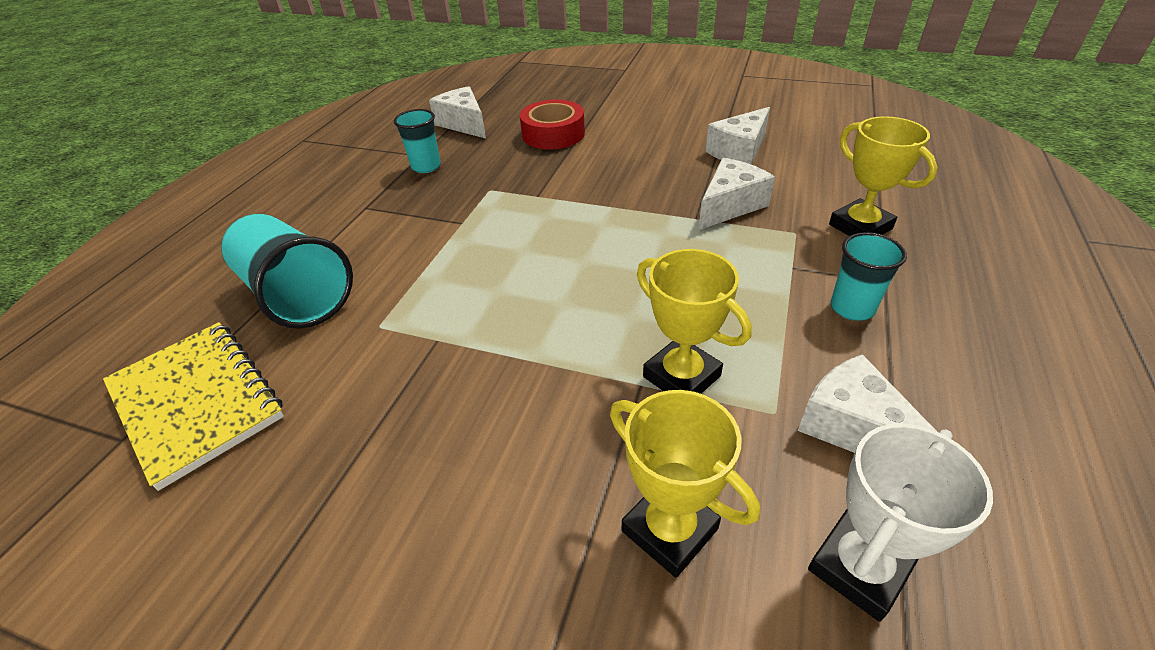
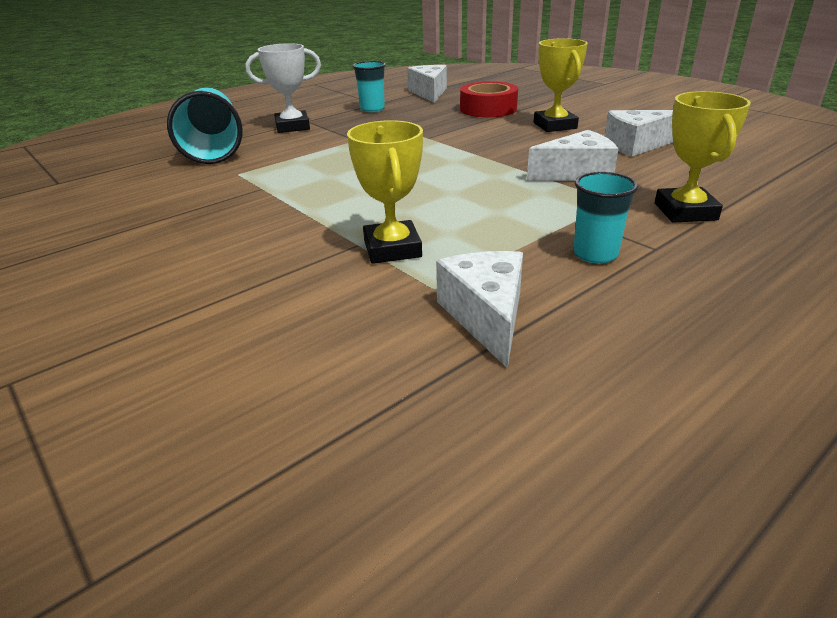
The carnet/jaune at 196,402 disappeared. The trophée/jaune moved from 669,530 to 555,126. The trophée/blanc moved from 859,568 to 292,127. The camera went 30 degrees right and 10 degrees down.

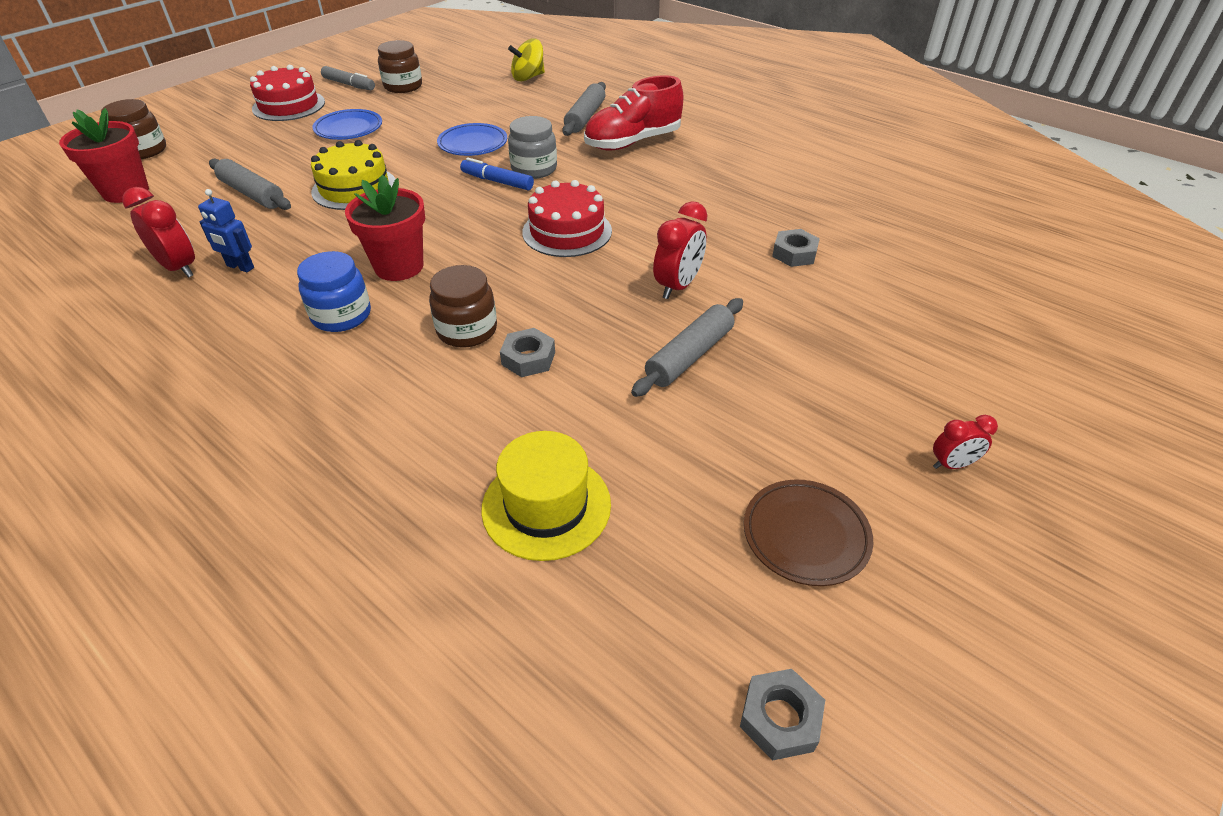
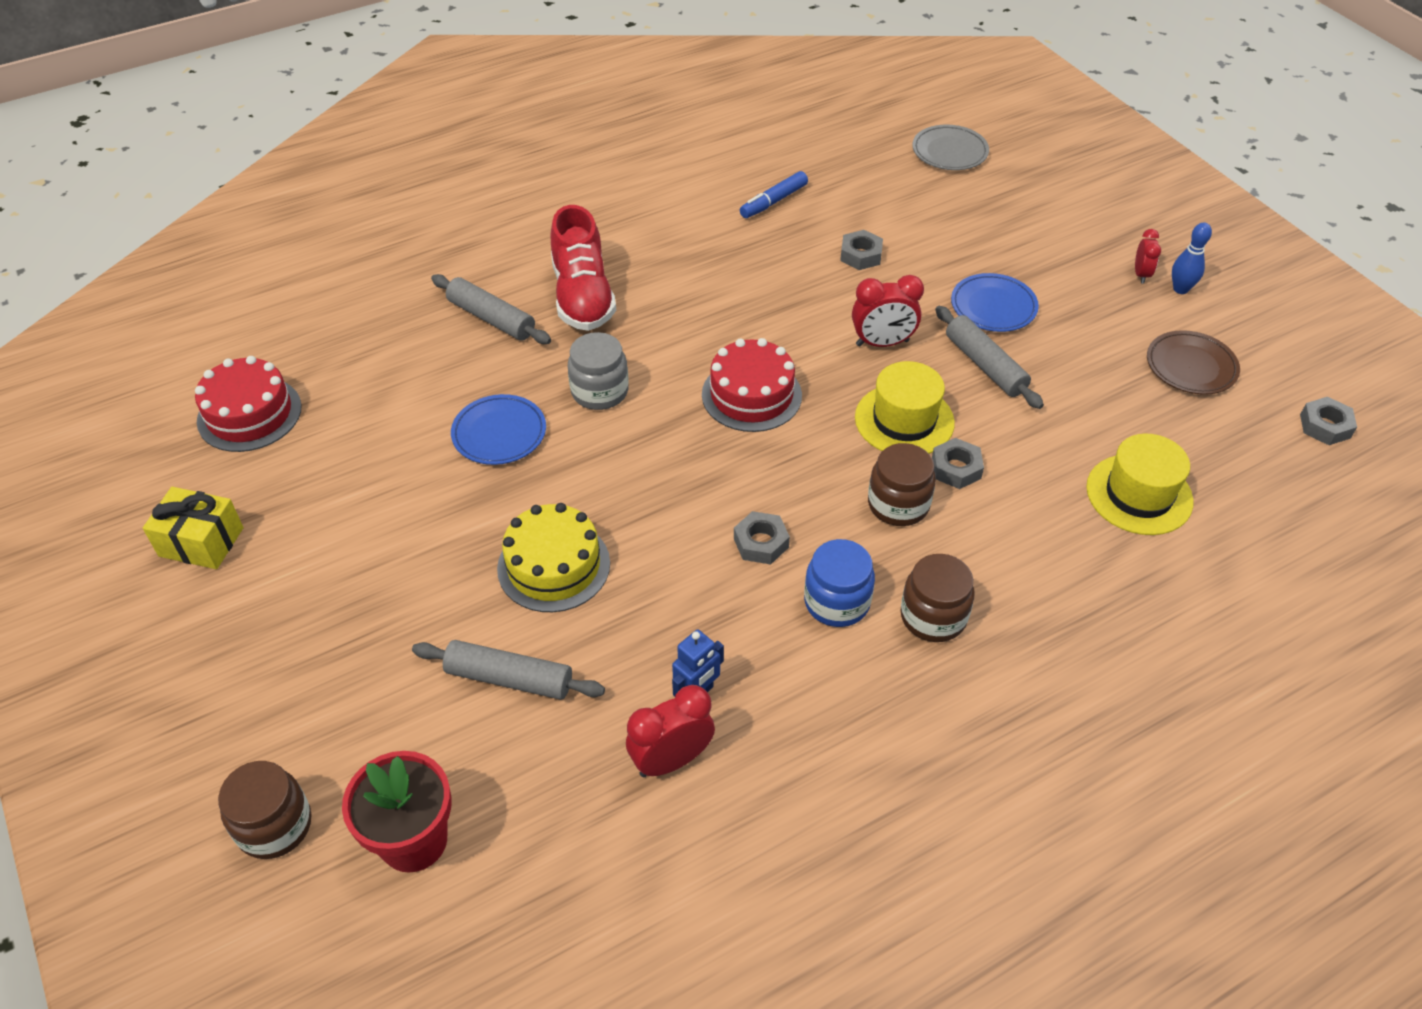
The toupie/jaune at 528,77 disappeared. The bocal/marron moved from 403,86 to 933,616. The gâteau/rouge moved from 289,105 to 249,414. The feutre/gris at 349,85 was replaced by the cadeau/jaune at 201,542. The assiette/bleu moved from 349,129 to 993,307. The feutre/bleu moved from 497,181 to 773,201. The rouleau à pâtisserie/gris at 252,194 turned 45 degrees clockwise. The pot de fleurs/rouge at 399,266 was replaced by the écrou/gris at 761,543. The réveil/rouge at 678,286 turned 120 degrees clockwise. The assiette/gris at 949,152 appeared. The quille/bleu at 1180,289 appeared. The chapeau/jaune at 904,420 appeared. The camera went 70 degrees left and 5 degrees up.

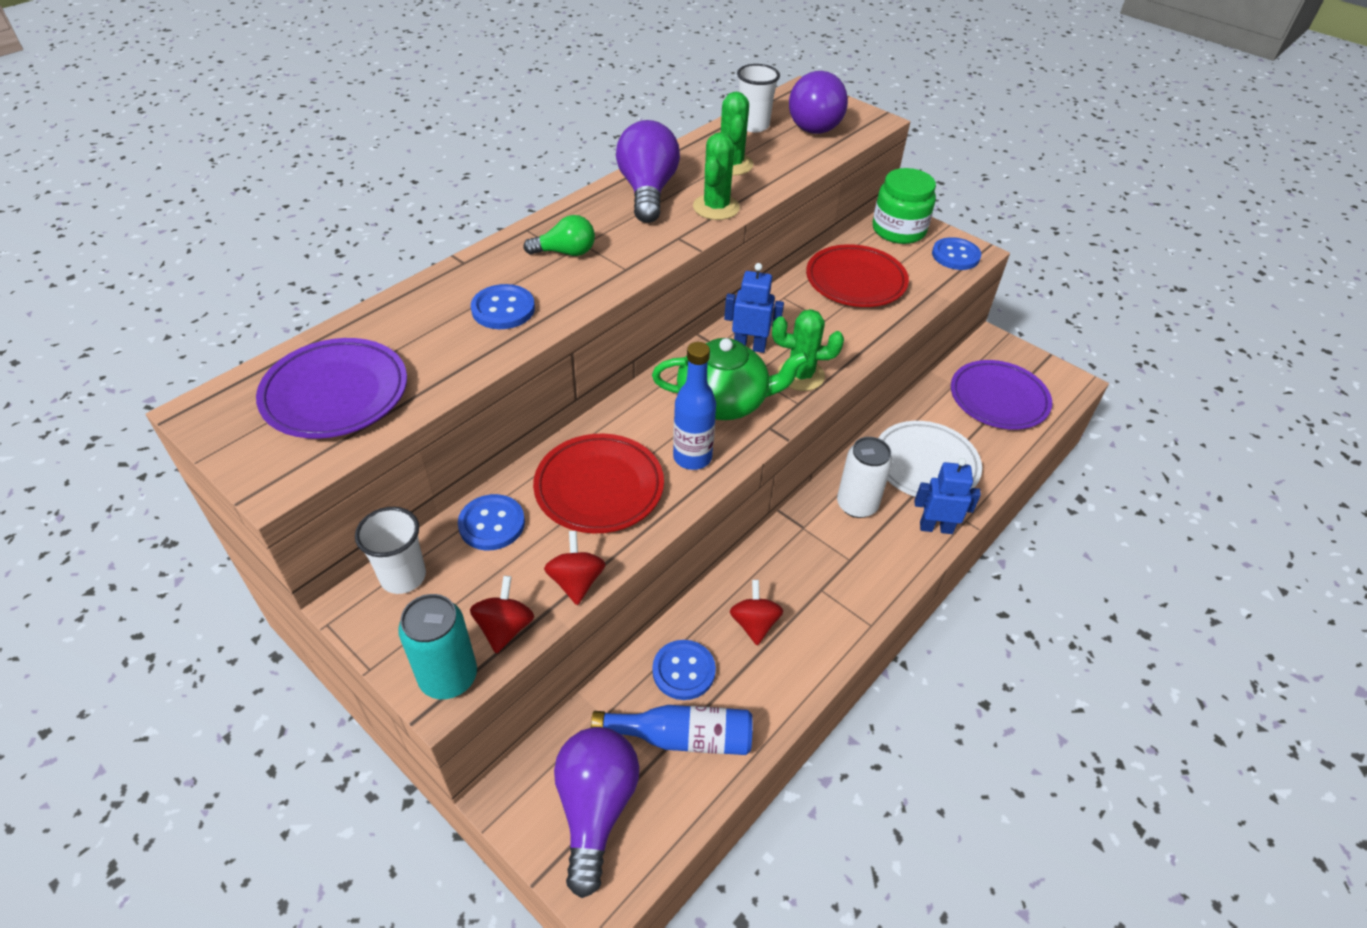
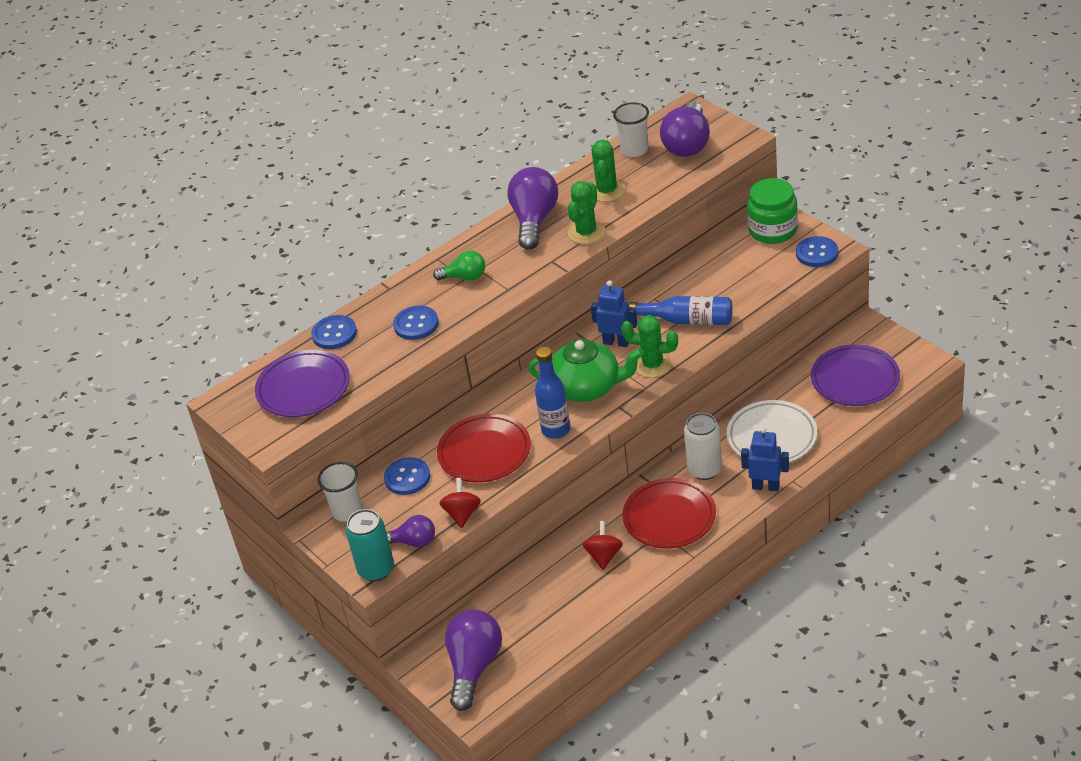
The assiette/rouge moved from 855,281 to 669,517. The toupie/rouge at 505,628 was replaced by the ampoule/violet at 413,542. The bouton/bleu moved from 683,671 to 334,334. The bouteille/bleu moved from 682,737 to 687,320. The camera went 15 degrees right and 5 degrees down.

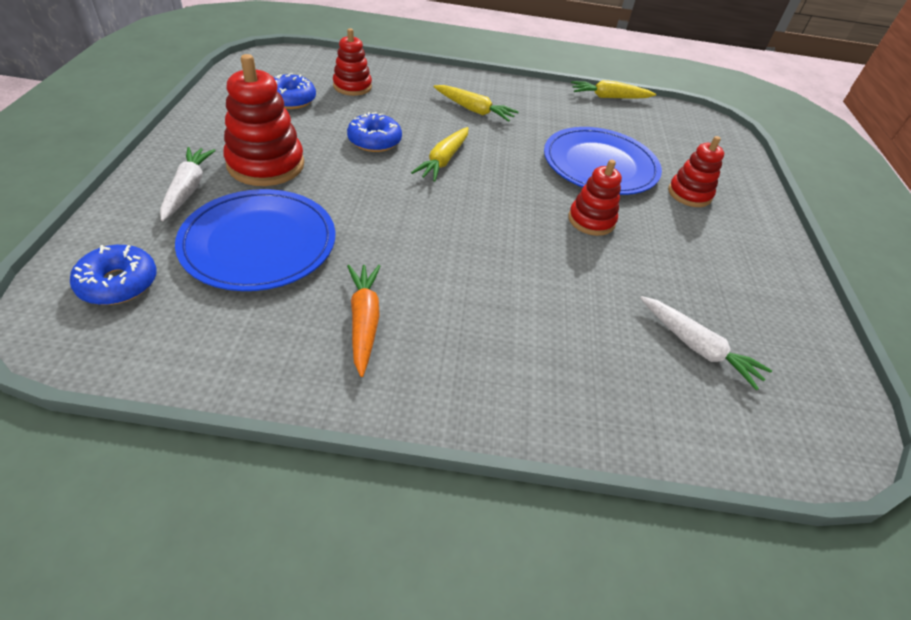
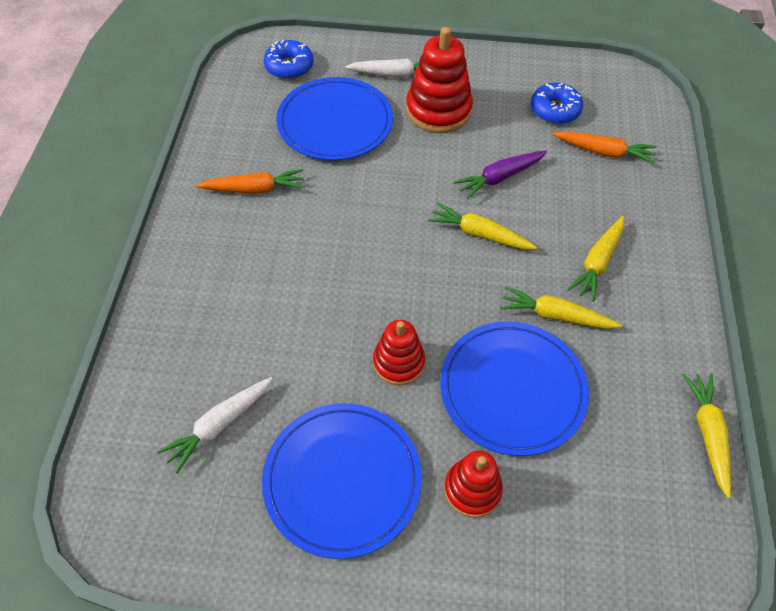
The jouet à empiler/rouge at 352,86 was replaced by the carotte/orange at 604,152. The beignet/bleu at 374,141 was replaced by the carotte/violet at 499,178. The carotte/jaune at 555,315 appeared. The assiette/bleu at 342,480 appeared. The camera went 95 degrees right and 10 degrees up.

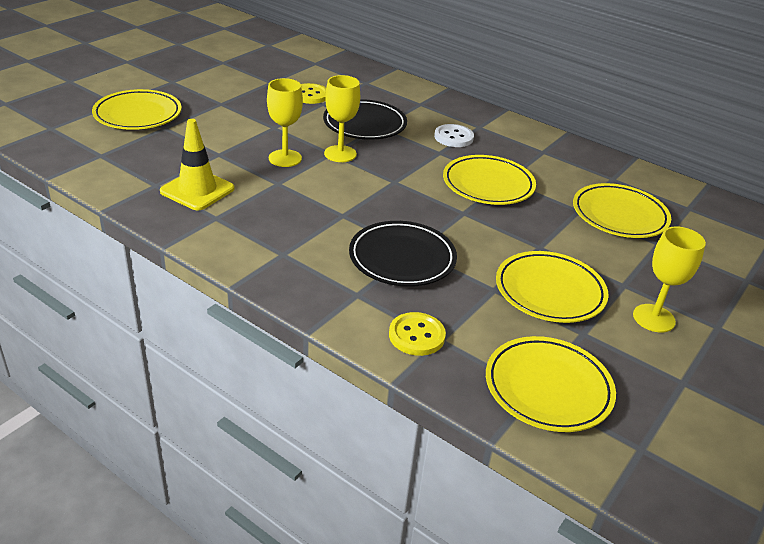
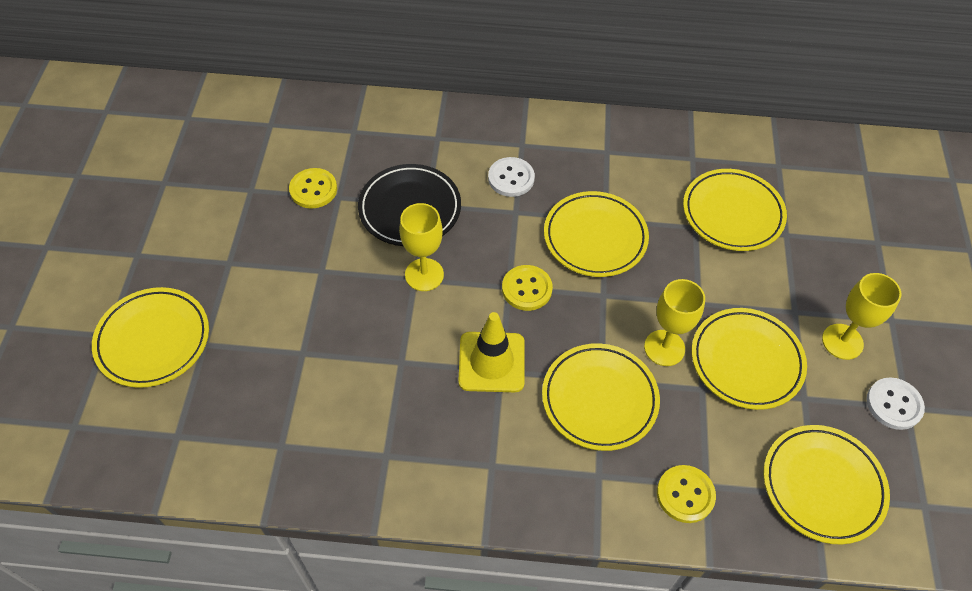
The verre à pied/jaune moved from 285,158 to 664,348. The cône de chantier/jaune moved from 197,190 to 491,362. The assiette/noir at 402,258 became the assiette/jaune at 599,399. The bouton/jaune at 527,289 appeared. The bouton/blanc at 894,404 appeared. The camera went 30 degrees left and 20 degrees up.

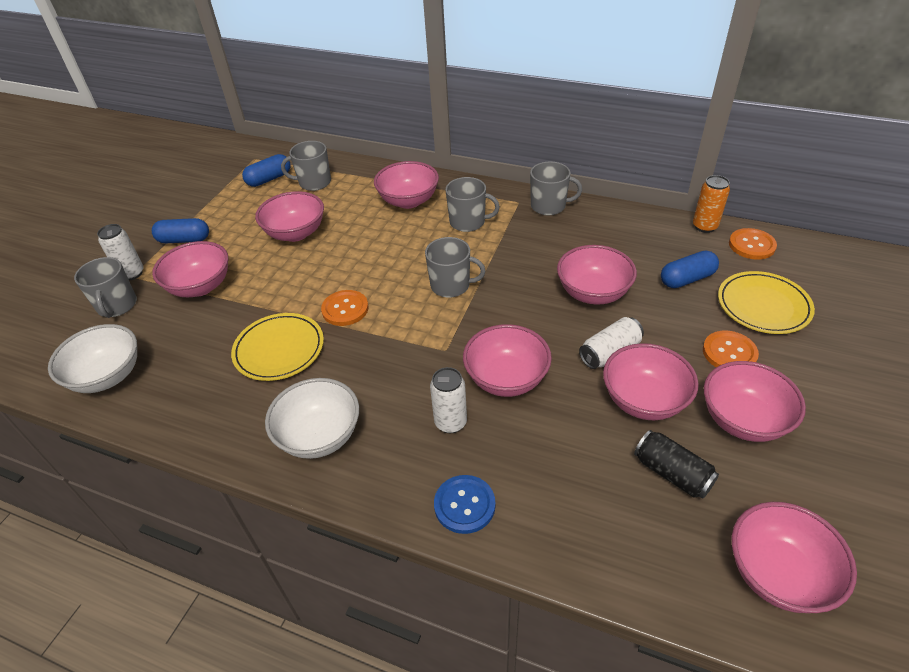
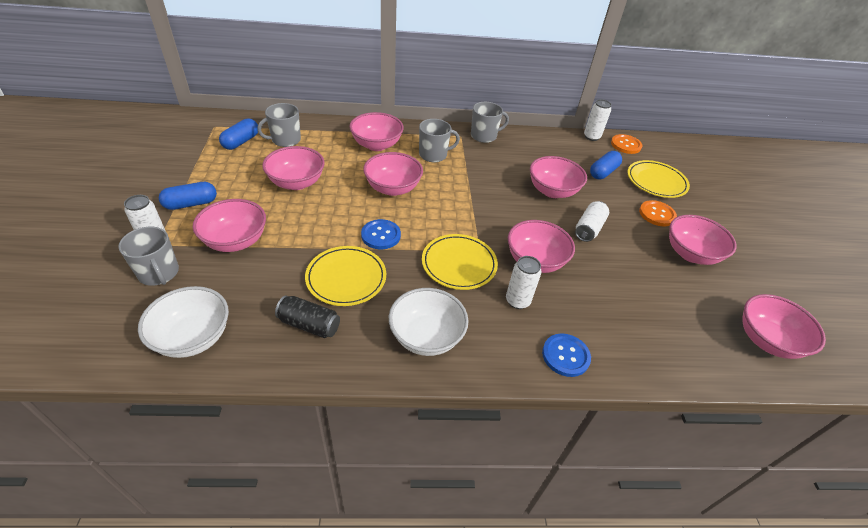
The canette/orange at 704,226 became the canette/blanc at 591,137. The tasse/gris at 451,285 disappeared. The bouton/orange at 345,309 became the bouton/bleu at 381,235. The bol/rose moved from 644,400 to 393,188. The canette/noir moved from 672,473 to 309,324. The assiette/jaune at 459,264 appeared. The camera went 30 degrees left and 0 degrees up.

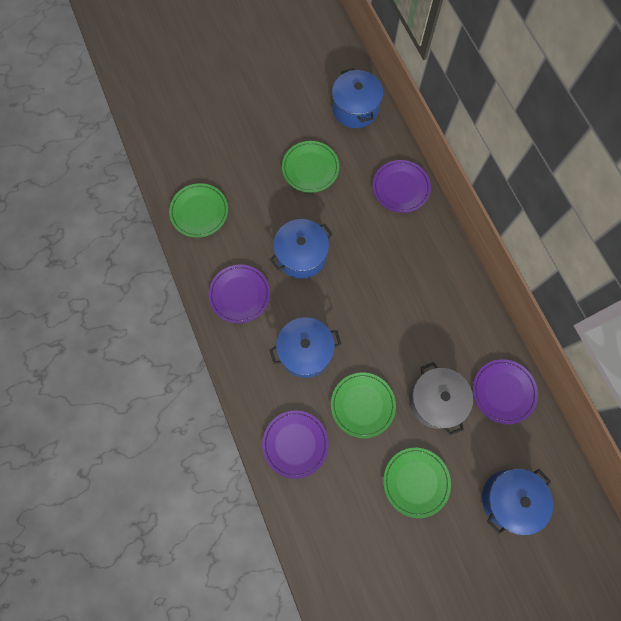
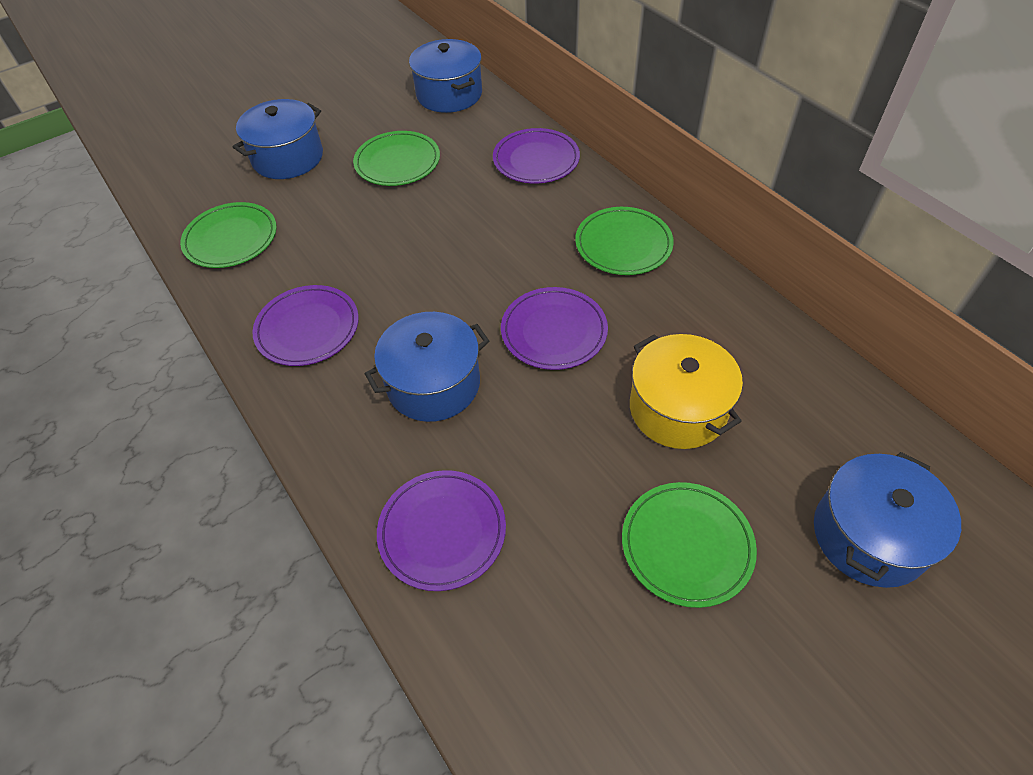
The marmite/bleu moved from 301,255 to 288,157. The assiette/violet moved from 503,391 to 554,331. The marmite/gris at 435,401 became the marmite/jaune at 678,409. The assiette/vert moved from 362,405 to 623,244. The camera went 10 degrees left and 20 degrees down.

